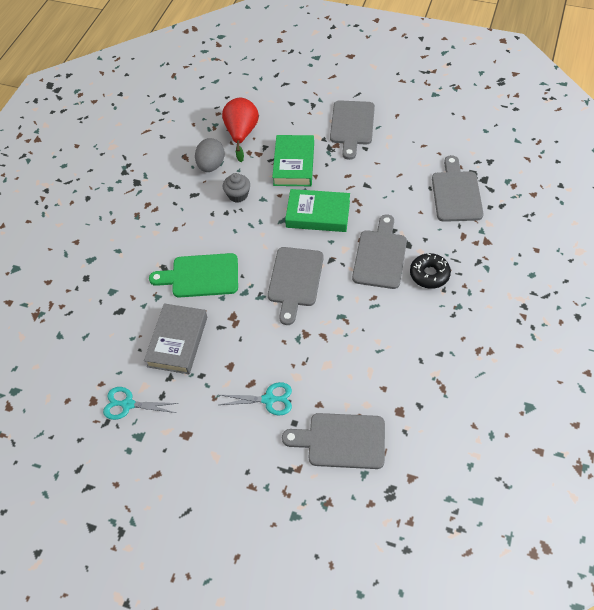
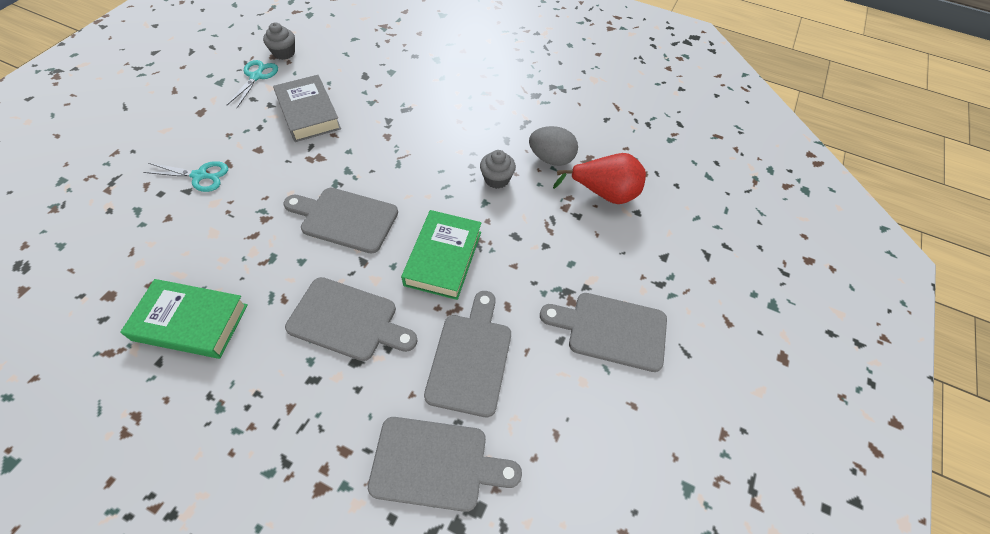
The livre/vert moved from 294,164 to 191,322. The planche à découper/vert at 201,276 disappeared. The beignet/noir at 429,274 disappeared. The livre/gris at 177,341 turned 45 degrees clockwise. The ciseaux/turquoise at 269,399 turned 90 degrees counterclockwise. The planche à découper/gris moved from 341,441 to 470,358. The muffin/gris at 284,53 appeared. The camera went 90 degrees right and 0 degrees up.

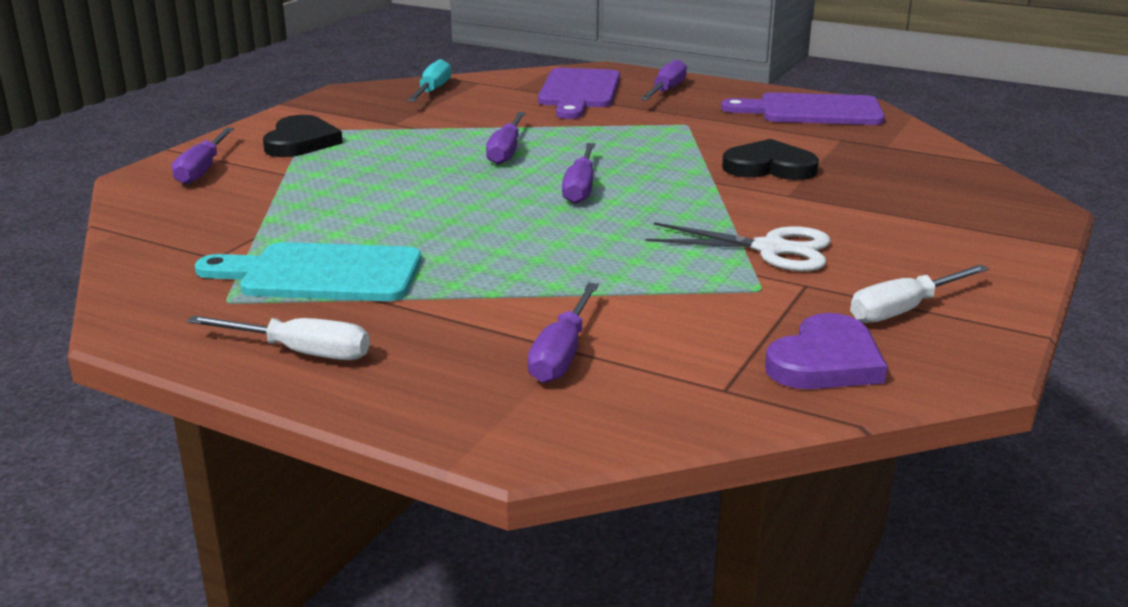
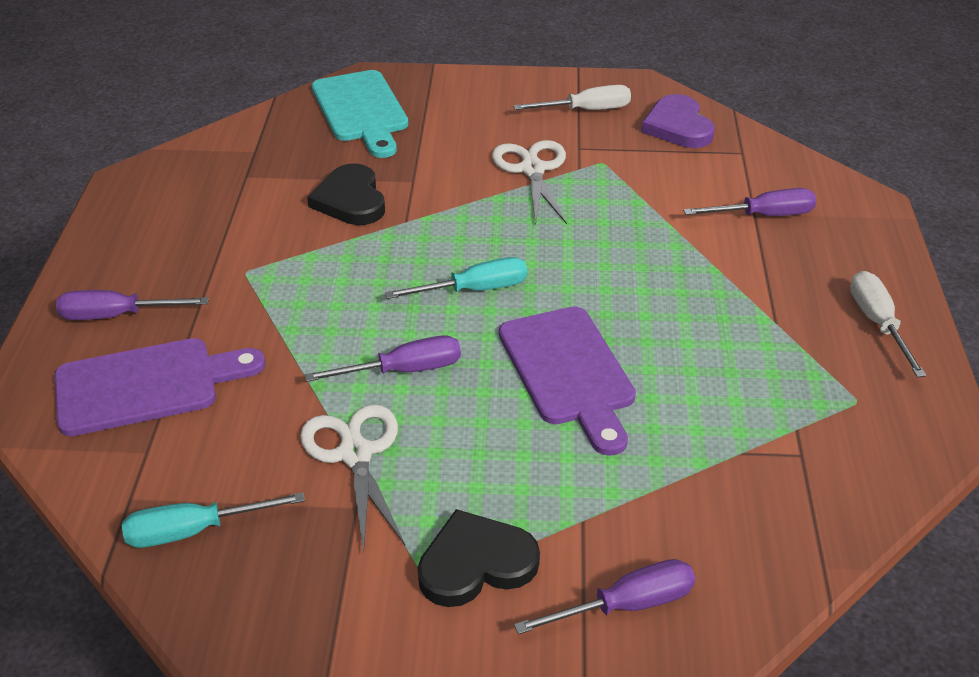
The planche à découper/violet moved from 812,111 to 569,372. The tournevis/violet at 580,188 became the tournevis/turquoise at 474,290. The planche à découper/turquoise moved from 321,274 to 361,110. The tournevis/blanc at 904,310 turned 45 degrees counterclockwise. The cœur/violet at 825,361 turned 120 degrees counterclockwise. The ciseaux/blanc at 355,454 appeared. The camera went 115 degrees left and 15 degrees up.

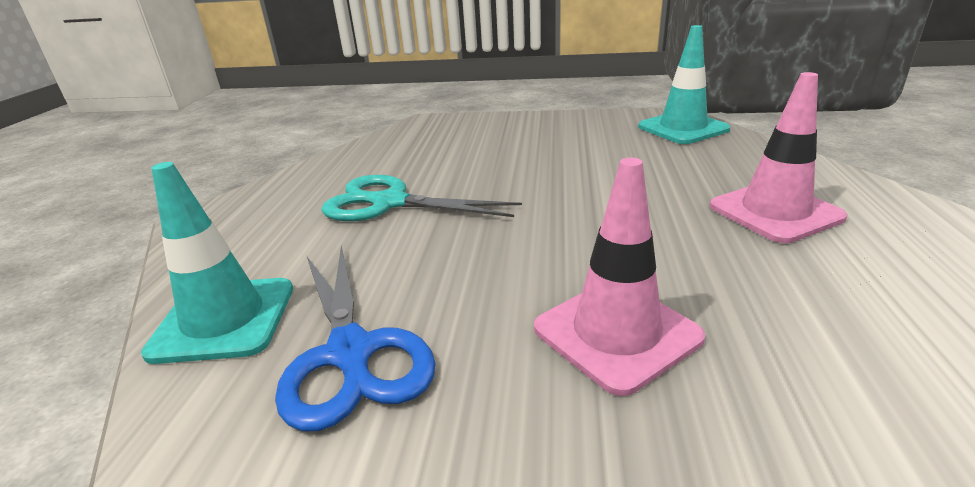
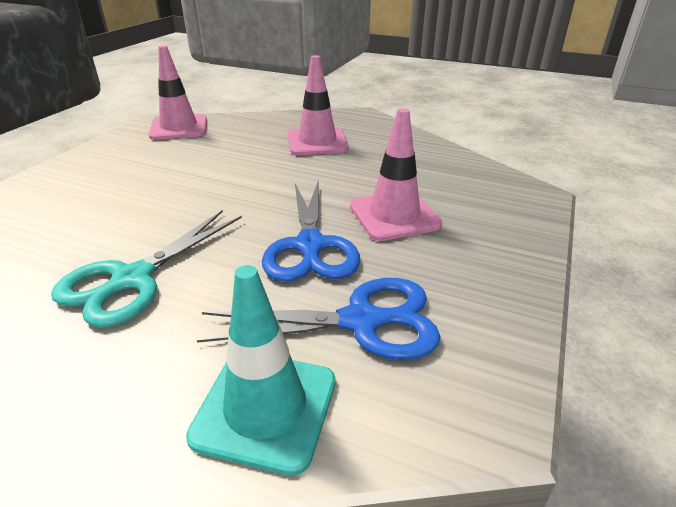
The cône de chantier/turquoise at 683,128 became the cône de chantier/rose at 179,128. The ciseaux/bleu at 310,245 appeared. The camera went 75 degrees left and 5 degrees up.

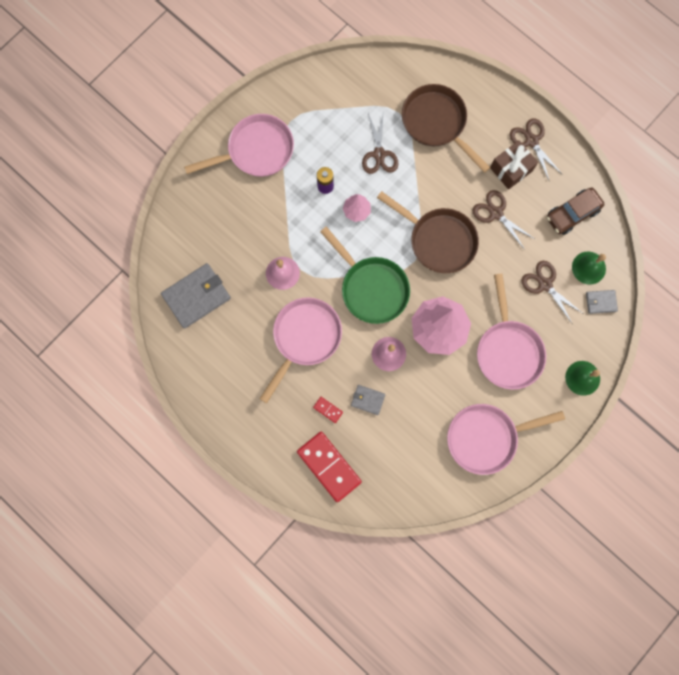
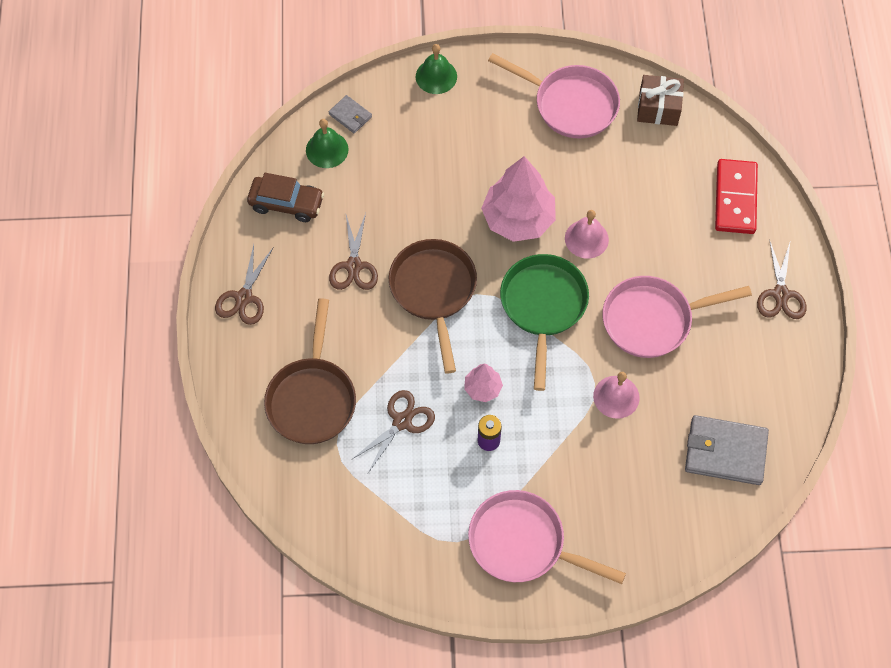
The cadeau/marron moved from 511,169 to 658,108. The ciseaux/marron moved from 545,284 to 781,294. The poêle/rose at 508,350 disappeared. The portefeuille/gris at 367,400 disappeared. The domino/rouge at 328,410 disappeared. The camera went 135 degrees left and 15 degrees down.

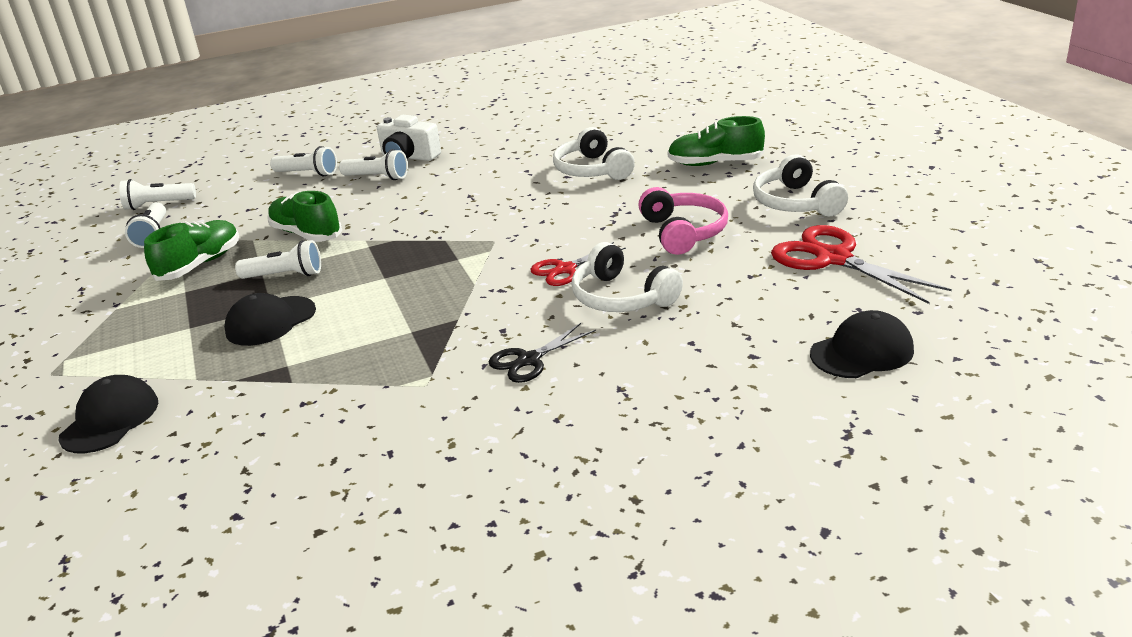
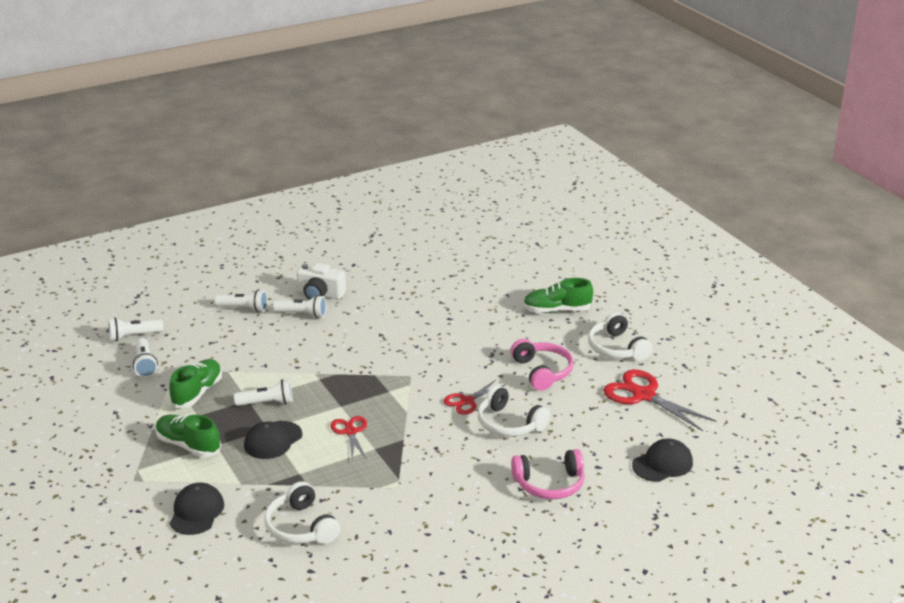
The casque audio/blanc moved from 592,170 to 301,527. The chaussure/vert moved from 306,234 to 188,445. The ciseaux/noir at 529,360 disappeared. The ciseaux/rouge at 350,432 appeared. The casque audio/rose at 549,484 appeared. The camera went 10 degrees left and 0 degrees up.

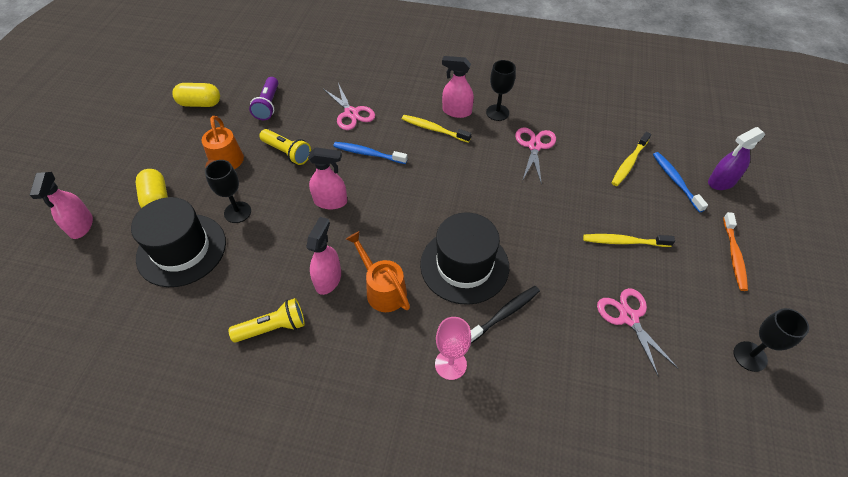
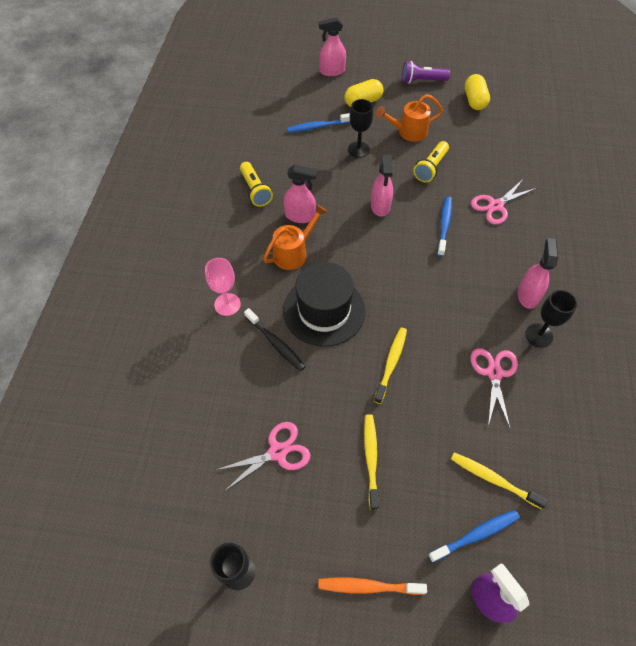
The lampe de poche/violet moved from 268,105 to 422,81. The brosse à dents/jaune moved from 433,129 to 391,363. The ciseaux/rose at 534,146 turned 90 degrees counterclockwise. The chapeau/noir at 181,250 was replaced by the brosse à dents/bleu at 318,126. The camera went 85 degrees right and 5 degrees up.

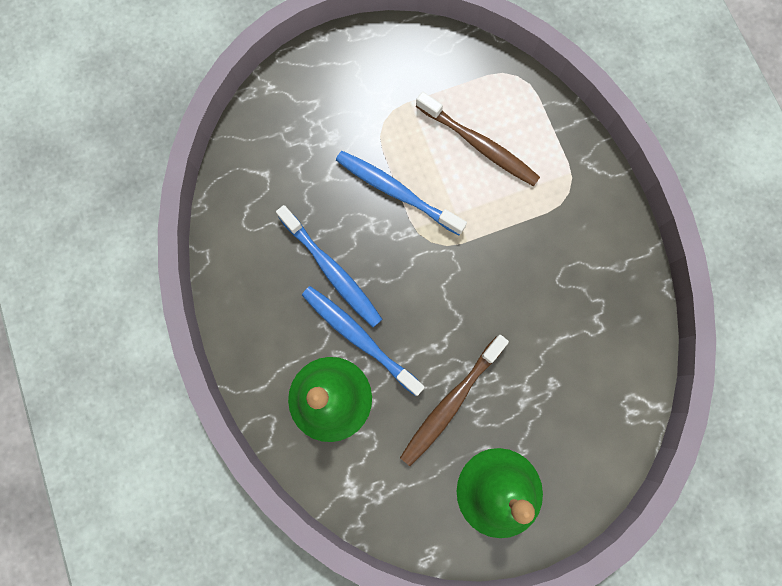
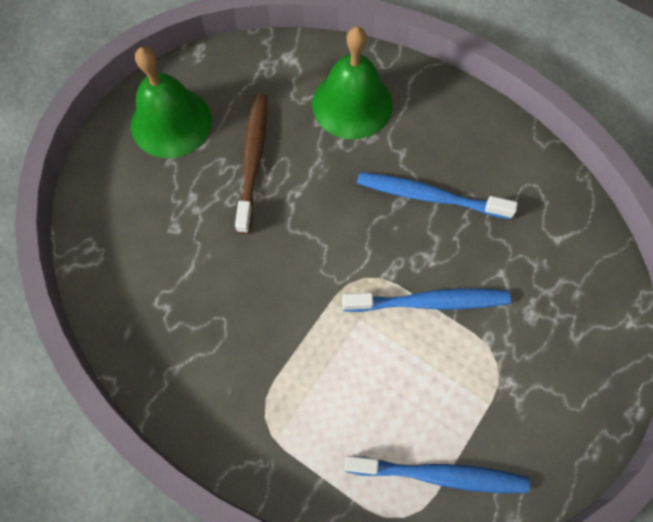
The brosse à dents/marron at 479,145 disappeared. The brosse à dents/bleu moved from 359,338 to 440,475. The camera went 145 degrees right and 10 degrees down.

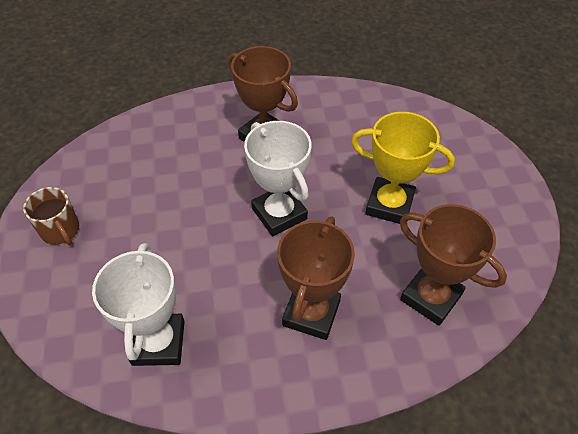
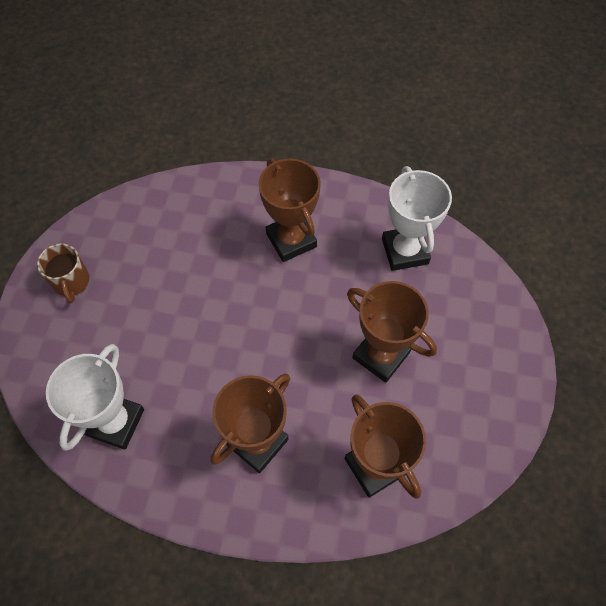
The trophée/jaune at 389,205 became the trophée/marron at 381,355. The trophée/blanc moved from 279,214 to 405,251. The camera went 20 degrees right and 10 degrees up.

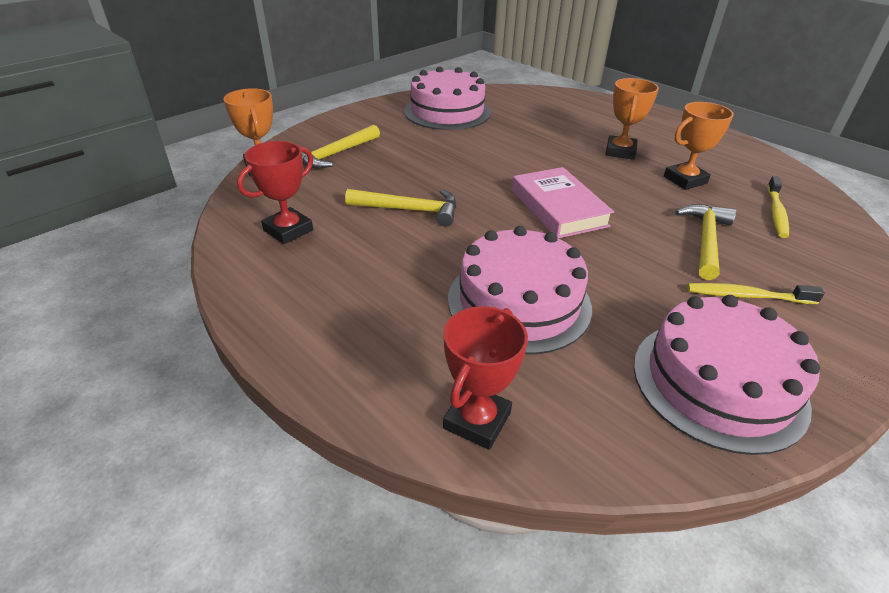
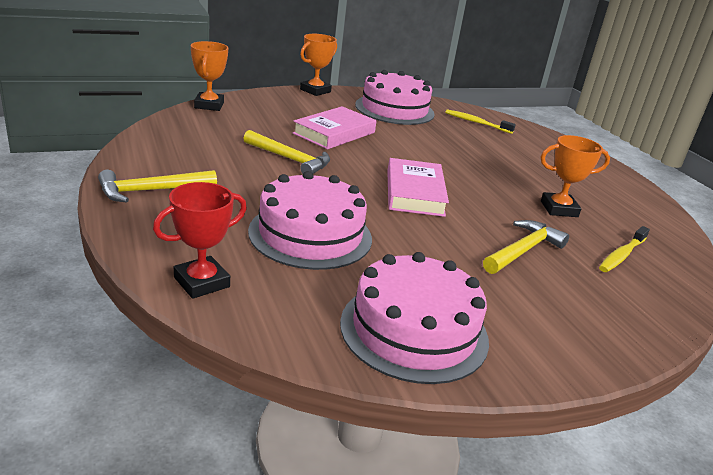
The trophée/orange moved from 620,151 to 315,91. The marteau/jaune moved from 335,154 to 152,191. The trophée/rouge at 288,230 disappeared. The brosse à dents/jaune moved from 746,296 to 476,122. The livre/rose at 334,133 appeared. The camera went 20 degrees right and 10 degrees down.

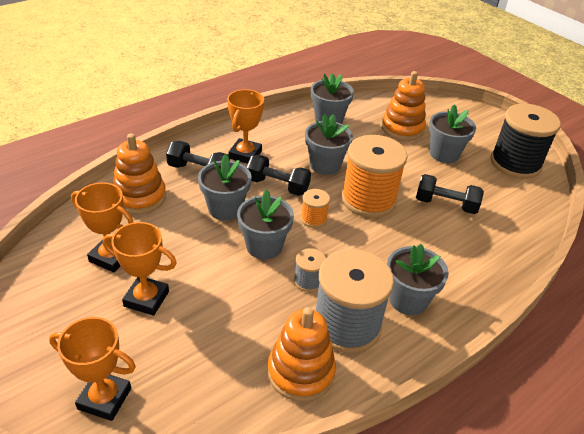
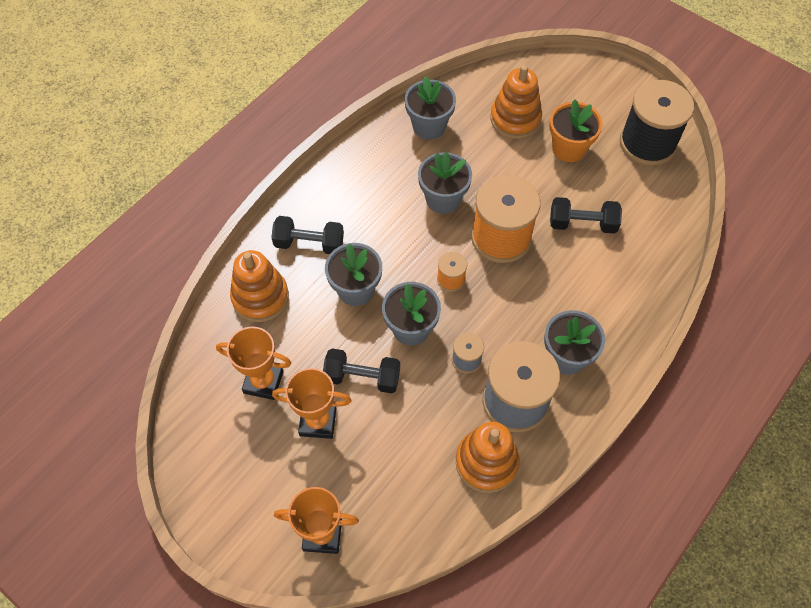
The trophée/orange at 245,155 disappeared. The pot de fleurs/gris at 444,154 became the pot de fleurs/orange at 568,148. The haltère/noir moved from 277,186 to 362,377. The camera went 10 degrees left and 20 degrees up.

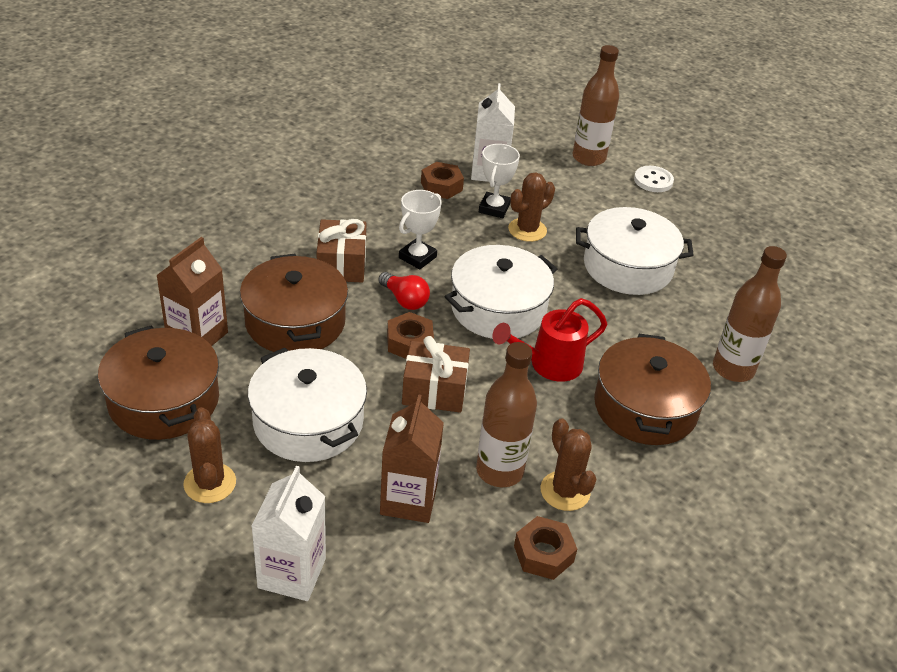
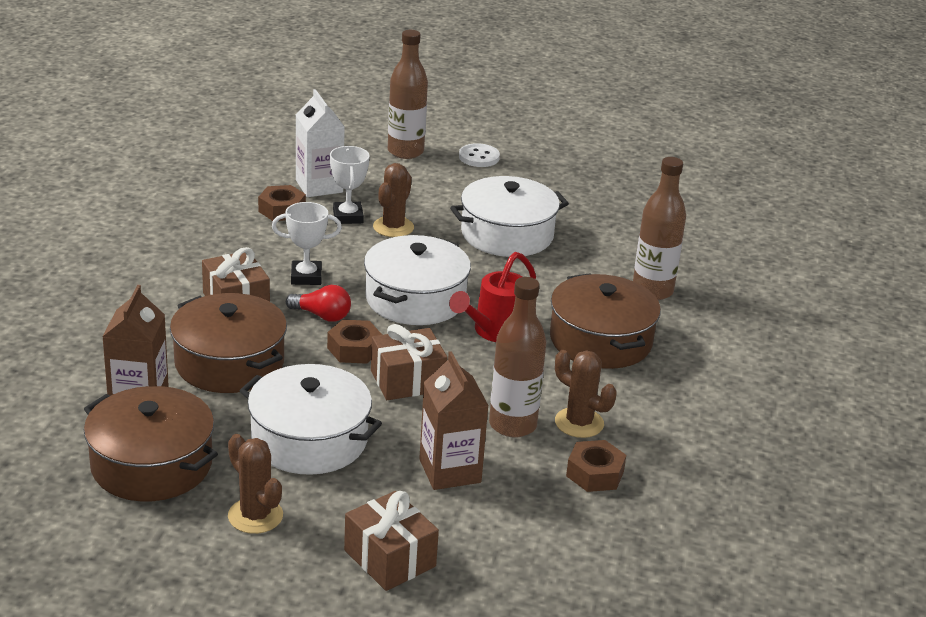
The trophée/blanc at 417,257 turned 75 degrees clockwise. The brique de lait/blanc at 292,573 was replaced by the cadeau/marron at 389,558. The camera went 25 degrees left and 10 degrees down.

